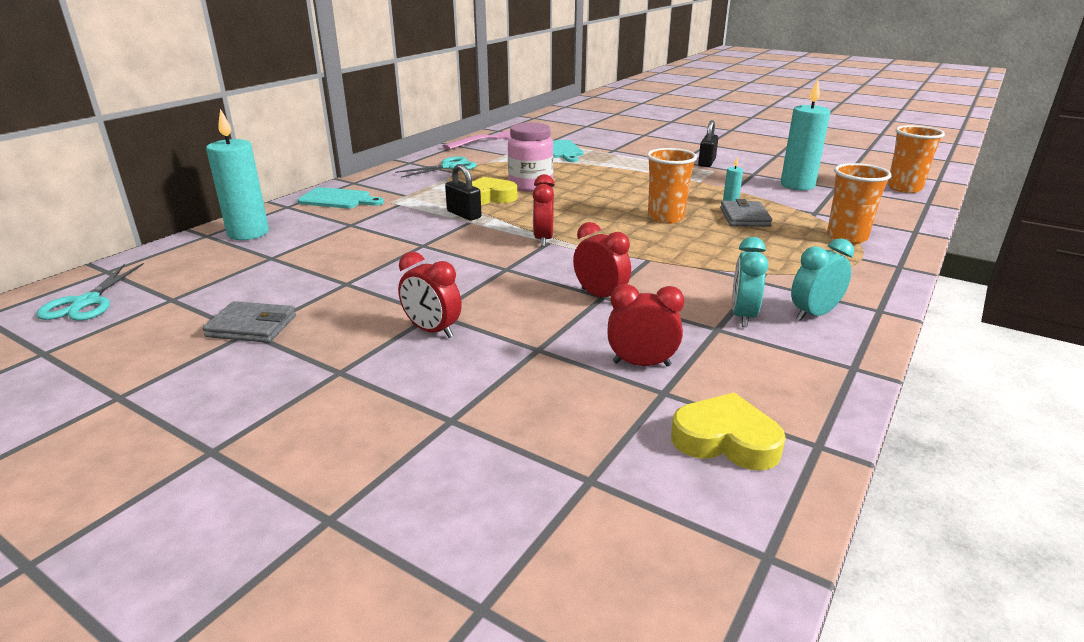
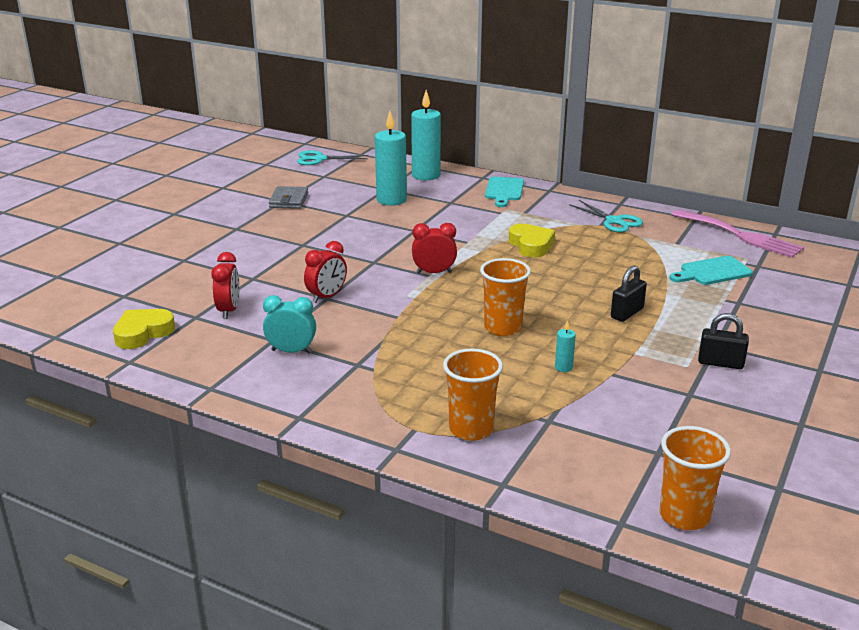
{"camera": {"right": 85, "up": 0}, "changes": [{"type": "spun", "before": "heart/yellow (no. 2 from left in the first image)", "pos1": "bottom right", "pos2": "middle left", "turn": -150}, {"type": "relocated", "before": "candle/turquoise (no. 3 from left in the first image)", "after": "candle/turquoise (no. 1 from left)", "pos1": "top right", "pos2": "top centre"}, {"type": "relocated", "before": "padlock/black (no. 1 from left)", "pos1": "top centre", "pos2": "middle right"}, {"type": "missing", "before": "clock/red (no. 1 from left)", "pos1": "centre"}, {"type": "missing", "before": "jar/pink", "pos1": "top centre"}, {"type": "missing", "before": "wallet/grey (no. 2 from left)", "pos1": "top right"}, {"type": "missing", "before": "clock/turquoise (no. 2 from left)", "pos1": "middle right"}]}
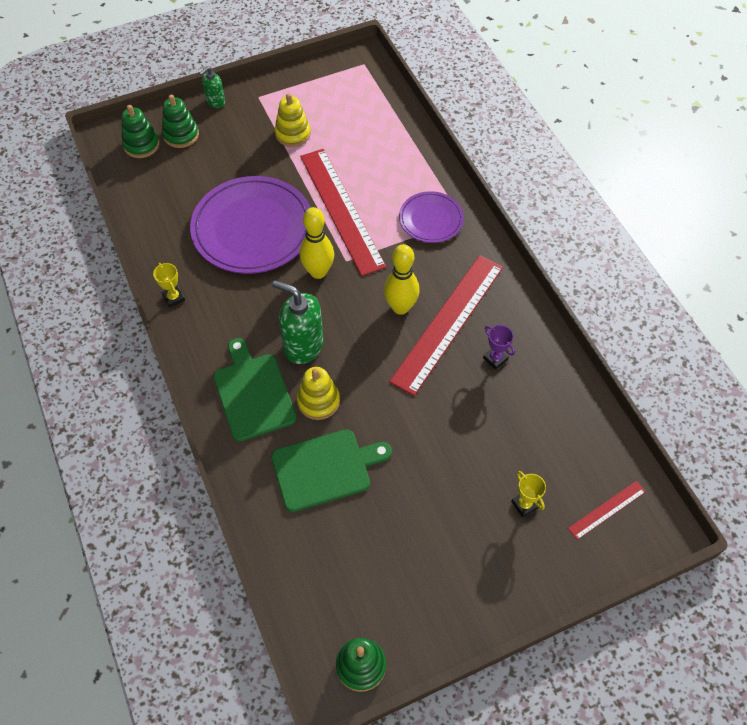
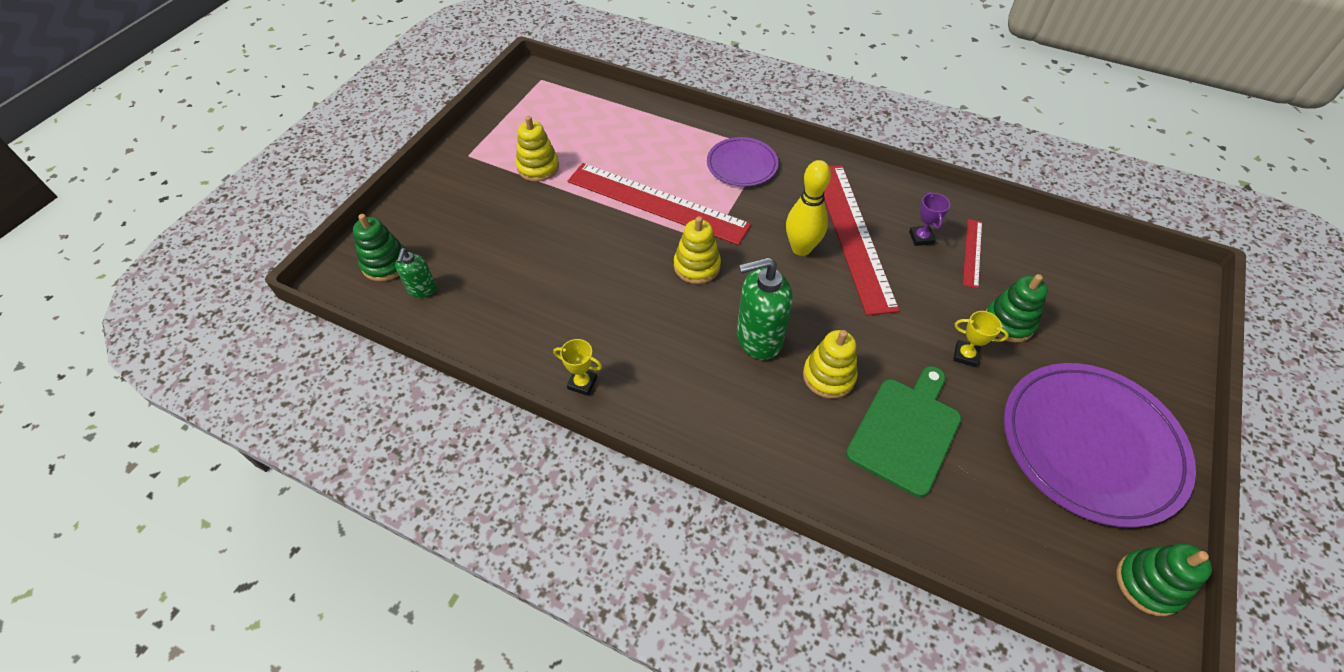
{"camera": {"right": -40, "up": -5}, "changes": [{"type": "relocated", "before": "soap dispenser/green (no. 1 from left)", "pos1": "top left", "pos2": "middle left"}, {"type": "exchanged", "before": "bowling pin/yellow (no. 1 from left)", "after": "stacking toy/yellow (no. 2 from left)", "pos1": "centre", "pos2": "centre"}, {"type": "spun", "before": "trophy/purple", "pos1": "middle right", "pos2": "top right", "turn": 75}, {"type": "relocated", "before": "trophy/yellow (no. 2 from left)", "pos1": "bottom right", "pos2": "middle right"}, {"type": "relocated", "before": "ruler/red (no. 3 from left)", "pos1": "bottom right", "pos2": "middle right"}, {"type": "relocated", "before": "stacking toy/green (no. 2 from left)", "pos1": "top left", "pos2": "middle right"}, {"type": "relocated", "before": "plate/purple (no. 1 from left in the first image)", "after": "plate/purple (no. 2 from left)", "pos1": "top centre", "pos2": "middle right"}, {"type": "missing", "before": "cutting board/green (no. 1 from left)", "pos1": "centre"}]}
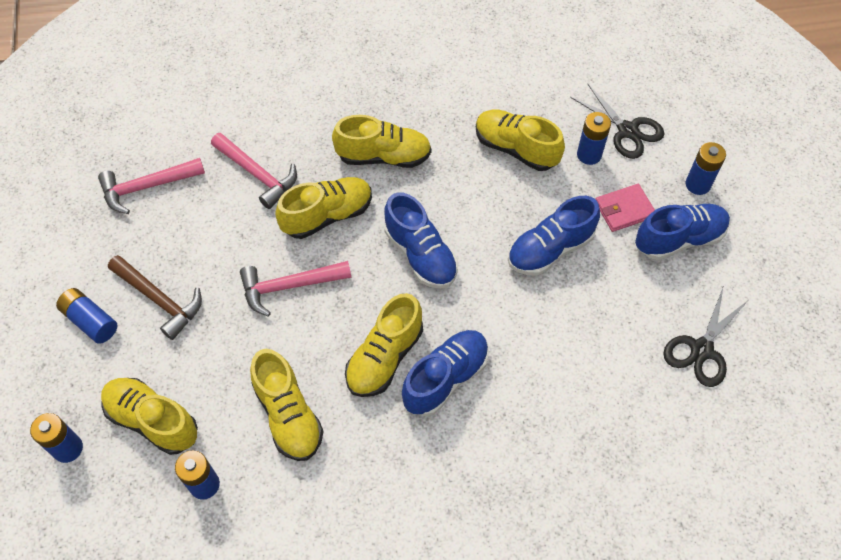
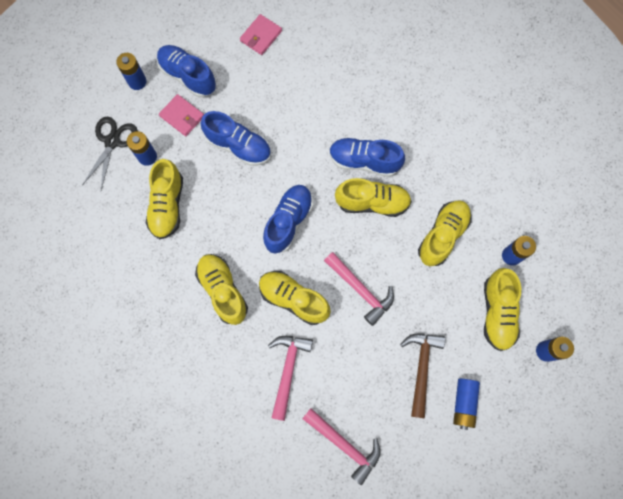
{"camera": {"right": -120, "up": 15}, "changes": [{"type": "exchanged", "before": "scissors/black (no. 2 from left)", "after": "wallet/pink (no. 2 from left)", "pos1": "middle right", "pos2": "top centre"}]}
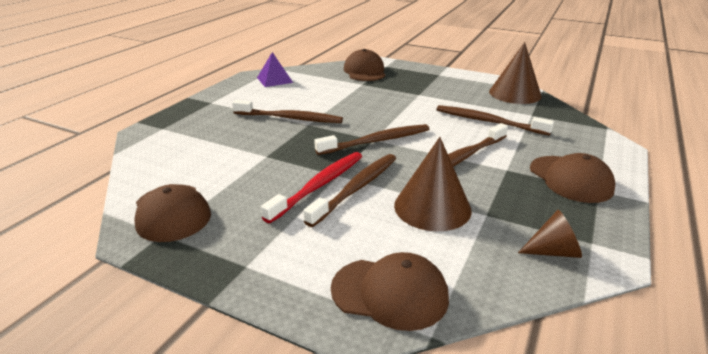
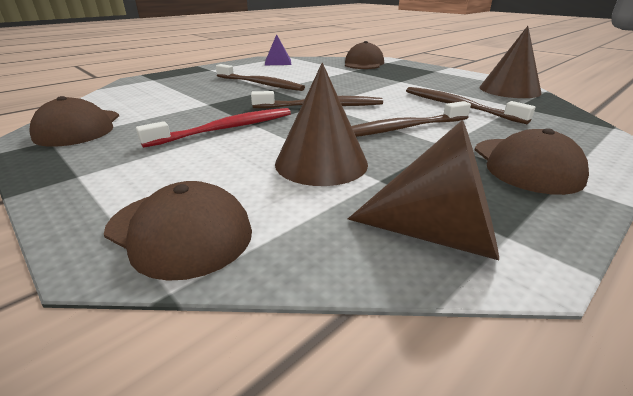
{"camera": {"right": 20, "up": 0}, "changes": [{"type": "size", "before": "cone/brown (no. 3 from left in the first image)", "pos1": "middle right", "pos2": "middle right", "scale": 1.72}, {"type": "missing", "before": "toothbrush/brown (no. 2 from left)", "pos1": "centre"}]}
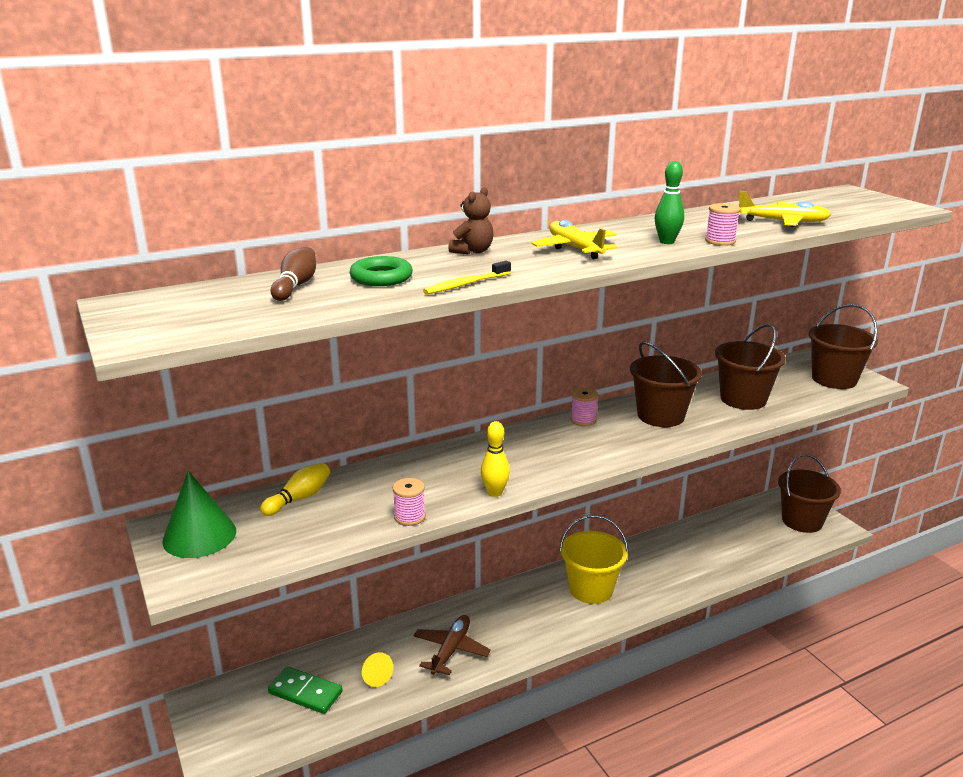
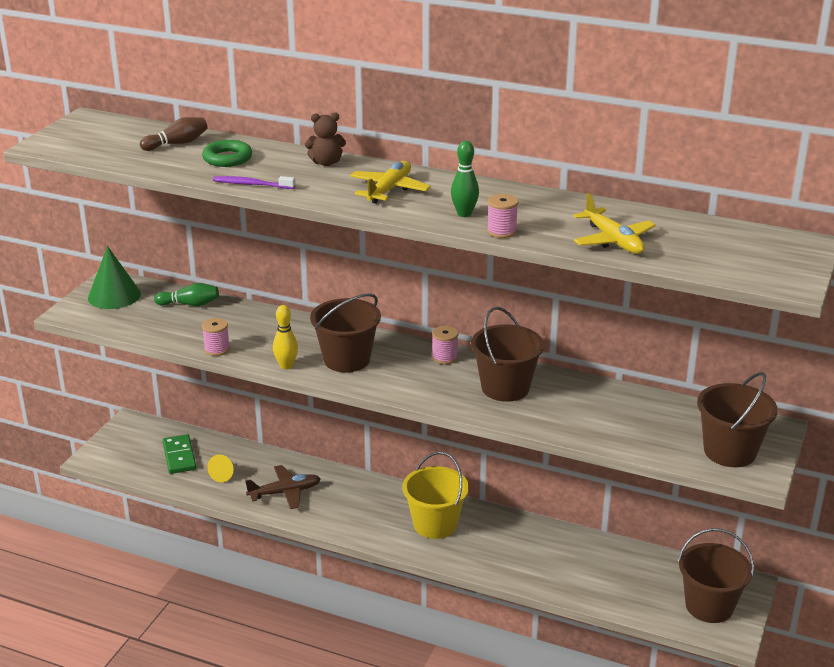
{"camera": {"right": 50, "up": 5}, "changes": [{"type": "colour", "before": "bowling pin/yellow (no. 1 from left)", "after": "bowling pin/green (no. 1 from left)", "pos1": "middle left", "pos2": "middle left"}, {"type": "colour", "before": "toothbrush/yellow", "after": "toothbrush/purple", "pos1": "centre", "pos2": "top left"}, {"type": "relocated", "before": "bucket/brown (no. 2 from left in the first image)", "after": "bucket/brown (no. 1 from left)", "pos1": "middle right", "pos2": "centre"}]}
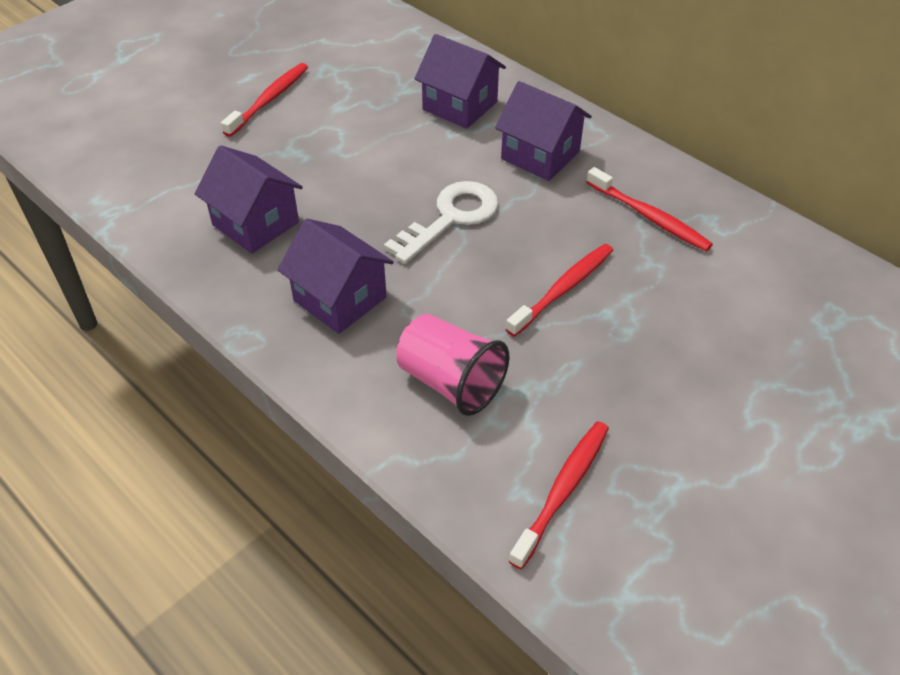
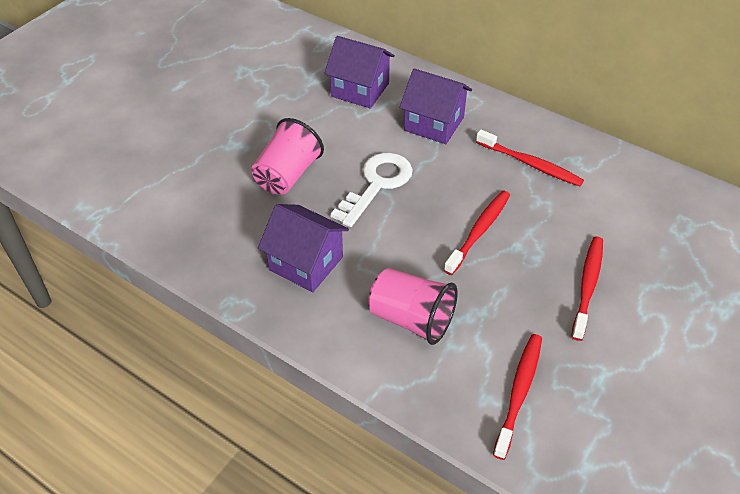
{"camera": {"right": -10, "up": 0}, "changes": [{"type": "appeared", "after": "cup/pink (no. 1 from left)", "pos2": "top centre"}, {"type": "relocated", "before": "toothbrush/red (no. 1 from left in the first image)", "after": "toothbrush/red (no. 4 from left)", "pos1": "top left", "pos2": "middle right"}, {"type": "missing", "before": "house/purple (no. 1 from left)", "pos1": "top left"}]}
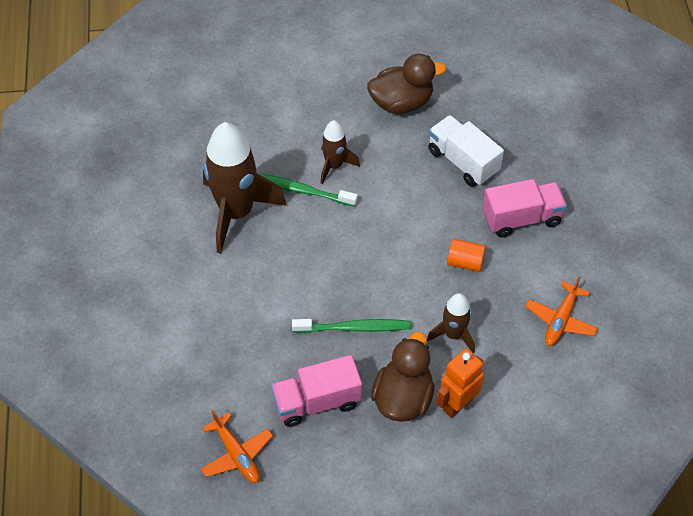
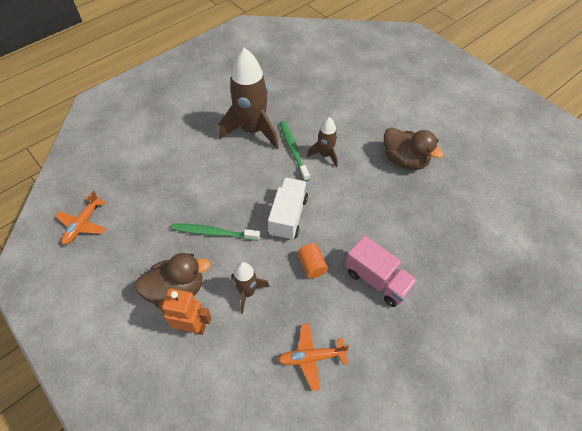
{"camera": {"right": 55, "up": 0}, "changes": [{"type": "spun", "before": "toothbrush/green (no. 2 from left in the first image)", "pos1": "centre", "pos2": "centre", "turn": 135}, {"type": "relocated", "before": "truck/white", "pos1": "top right", "pos2": "centre"}, {"type": "missing", "before": "truck/pink (no. 1 from left)", "pos1": "bottom centre"}]}
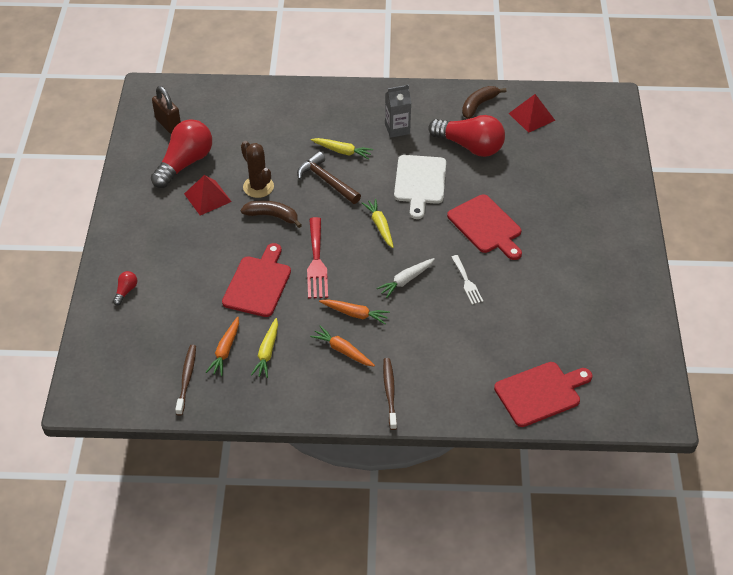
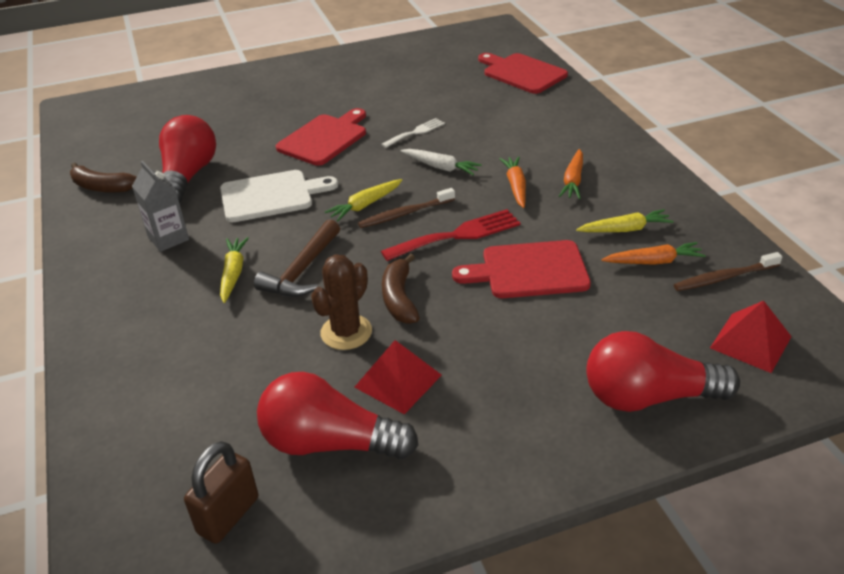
{"camera": {"right": -110, "up": -10}, "changes": [{"type": "relocated", "before": "toothbrush/brown (no. 2 from left in the first image)", "after": "toothbrush/brown (no. 1 from left)", "pos1": "bottom centre", "pos2": "centre"}, {"type": "size", "before": "light bulb/red (no. 1 from left in the first image)", "pos1": "middle left", "pos2": "middle right", "scale": 2.37}, {"type": "relocated", "before": "pyramid/red (no. 2 from left)", "pos1": "top right", "pos2": "middle right"}]}
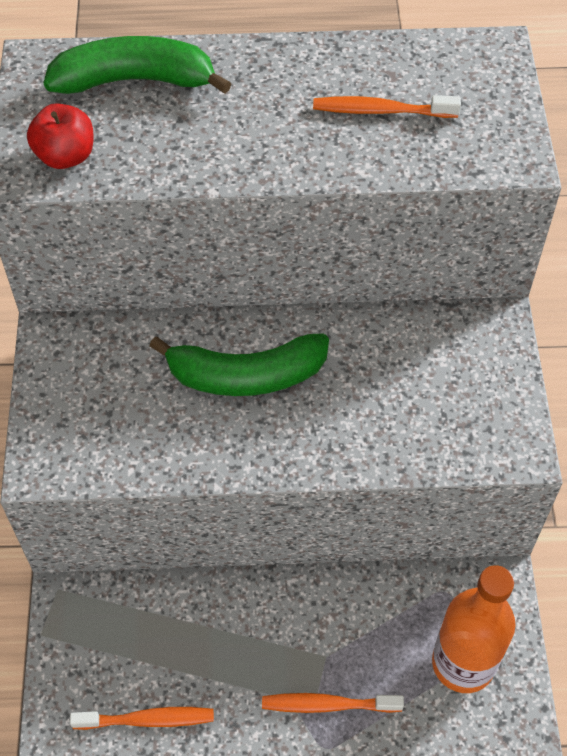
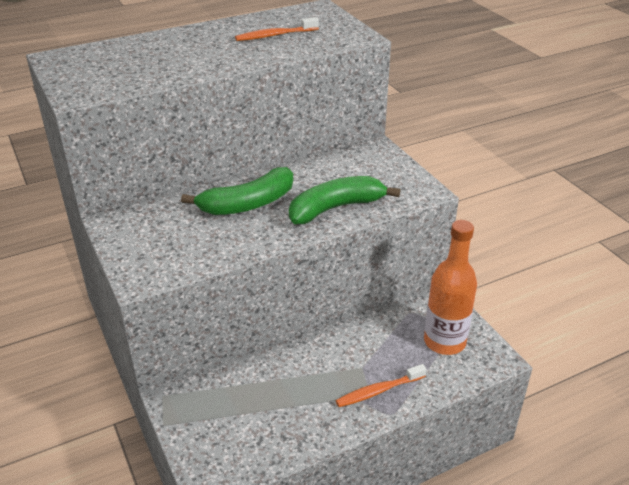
{"camera": {"right": -25, "up": -20}, "changes": [{"type": "relocated", "before": "banana/green (no. 1 from left in the first image)", "after": "banana/green (no. 2 from left)", "pos1": "top left", "pos2": "centre"}, {"type": "missing", "before": "apple/red", "pos1": "top left"}, {"type": "missing", "before": "toothbrush/orange (no. 1 from left)", "pos1": "bottom left"}]}
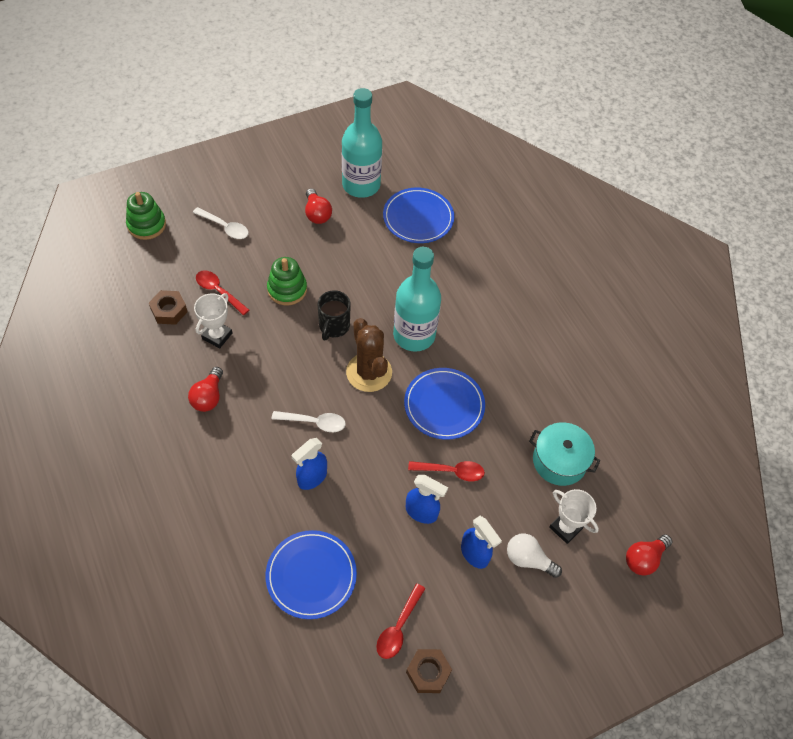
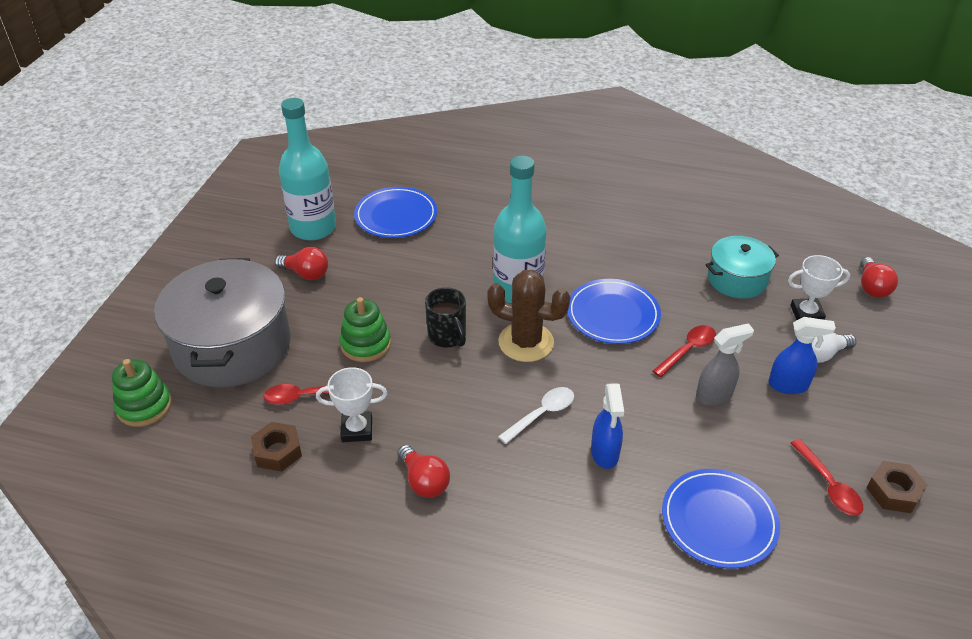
{"camera": {"right": -45, "up": -15}, "changes": [{"type": "exchanged", "before": "spoon/white (no. 1 from left)", "after": "pot/grey", "pos1": "top left", "pos2": "middle left"}, {"type": "spun", "before": "trophy/white (no. 1 from left)", "pos1": "middle left", "pos2": "centre", "turn": -75}, {"type": "colour", "before": "spray bottle/blue (no. 2 from left)", "after": "spray bottle/grey", "pos1": "bottom centre", "pos2": "middle right"}]}
